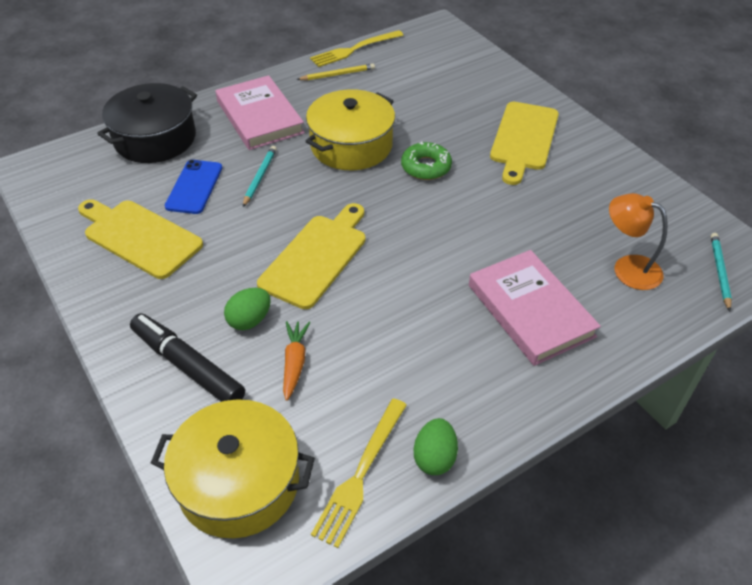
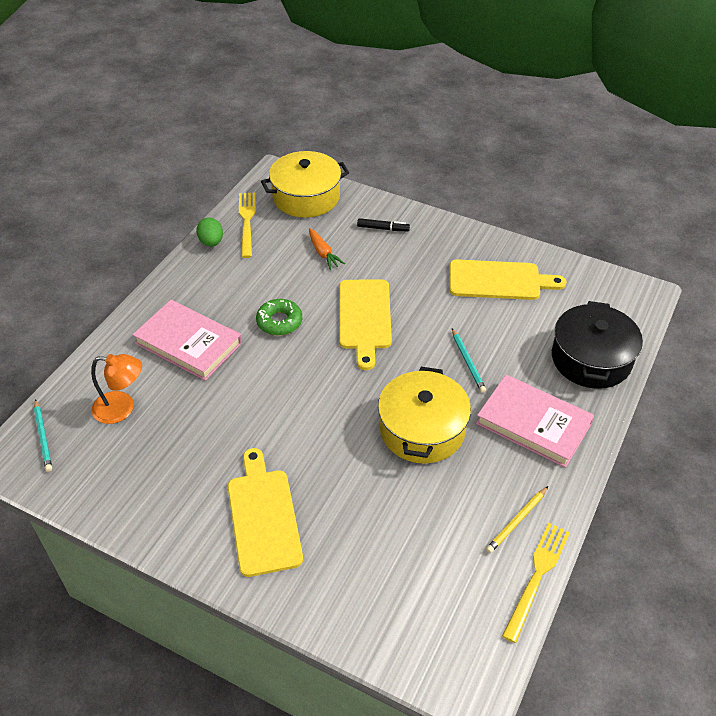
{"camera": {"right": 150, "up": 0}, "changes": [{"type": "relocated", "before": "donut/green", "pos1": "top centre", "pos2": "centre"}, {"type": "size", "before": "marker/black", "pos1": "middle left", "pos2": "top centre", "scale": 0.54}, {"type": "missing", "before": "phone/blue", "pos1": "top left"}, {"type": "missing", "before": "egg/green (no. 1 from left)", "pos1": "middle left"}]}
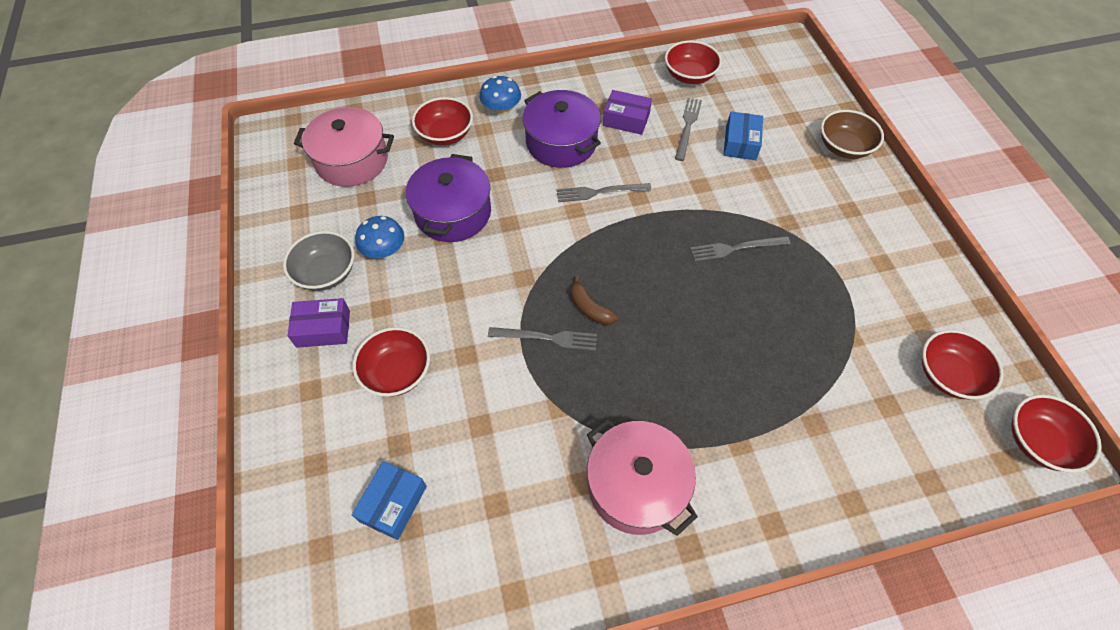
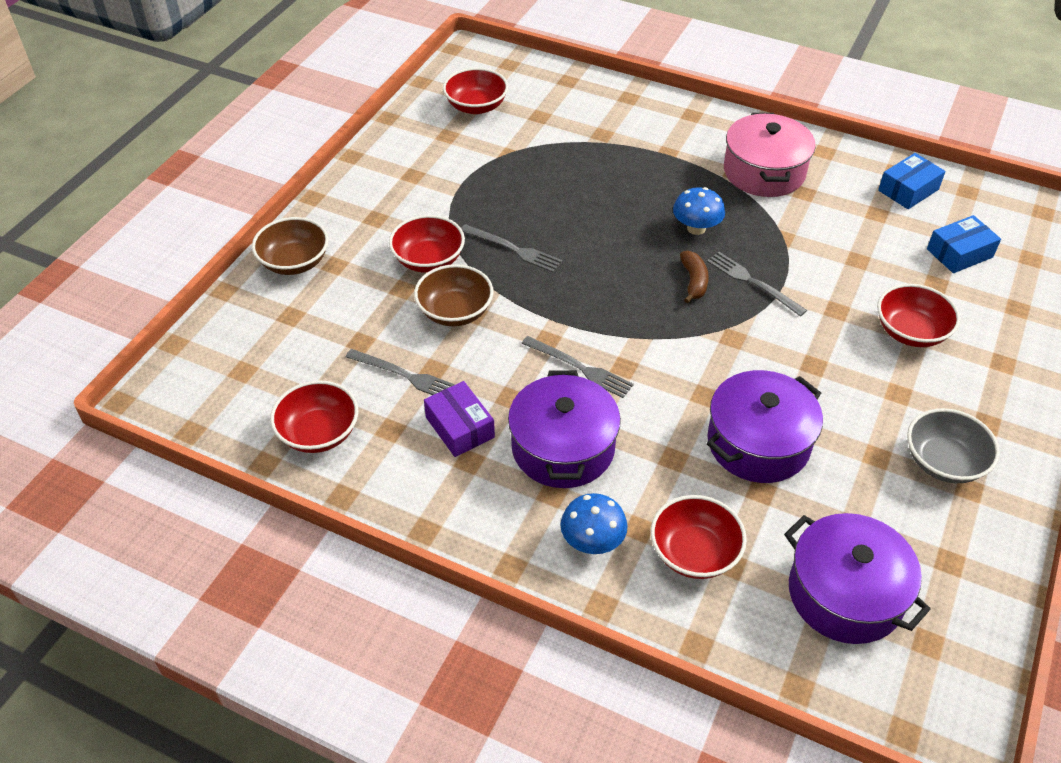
{"camera": {"right": -140, "up": -10}, "changes": [{"type": "spun", "before": "fork/grey (no. 3 from left in the first image)", "pos1": "top centre", "pos2": "centre", "turn": -120}, {"type": "relocated", "before": "bowl/red (no. 5 from left in the first image)", "after": "bowl/red (no. 2 from left)", "pos1": "bottom right", "pos2": "top centre"}, {"type": "appeared", "after": "bowl/brown (no. 2 from left)", "pos2": "centre"}, {"type": "relocated", "before": "mushroom/blue (no. 1 from left in the first image)", "after": "mushroom/blue (no. 2 from left)", "pos1": "centre", "pos2": "top centre"}, {"type": "colour", "before": "pot/pink (no. 1 from left)", "after": "pot/purple (no. 3 from left)", "pos1": "top left", "pos2": "bottom right"}, {"type": "relocated", "before": "box/blue (no. 2 from left in the first image)", "after": "box/blue (no. 1 from left)", "pos1": "top centre", "pos2": "top right"}, {"type": "missing", "before": "box/purple (no. 1 from left)", "pos1": "middle left"}]}
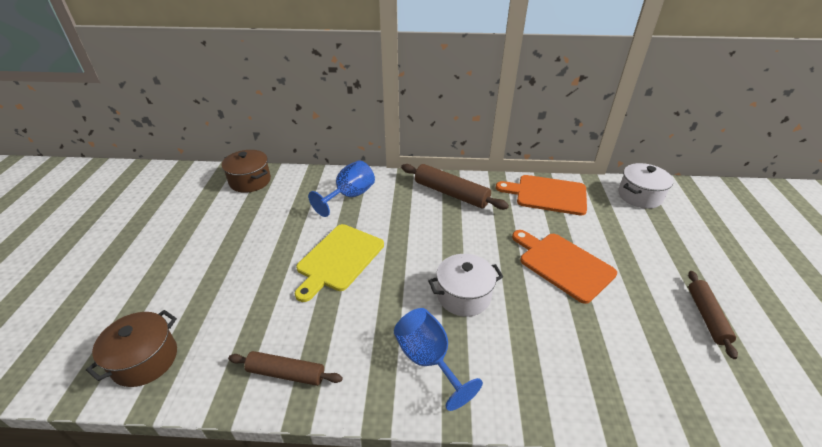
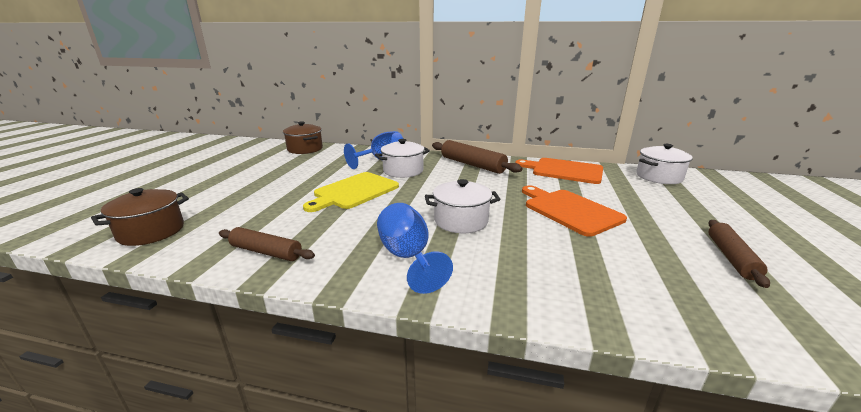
{"camera": {"right": 10, "up": -15}, "changes": [{"type": "appeared", "after": "pot/white (no. 1 from left)", "pos2": "centre"}]}
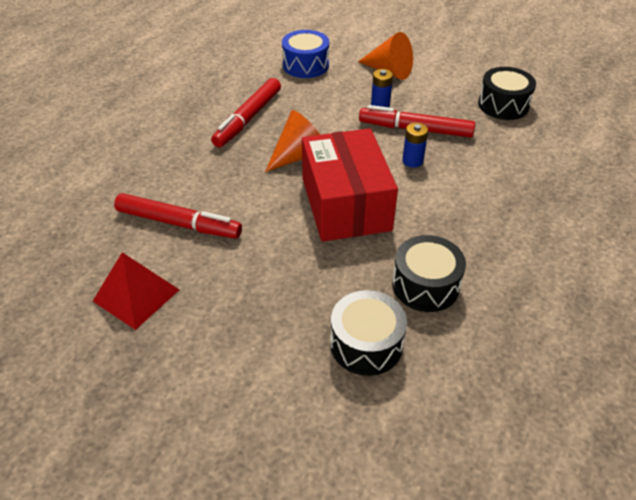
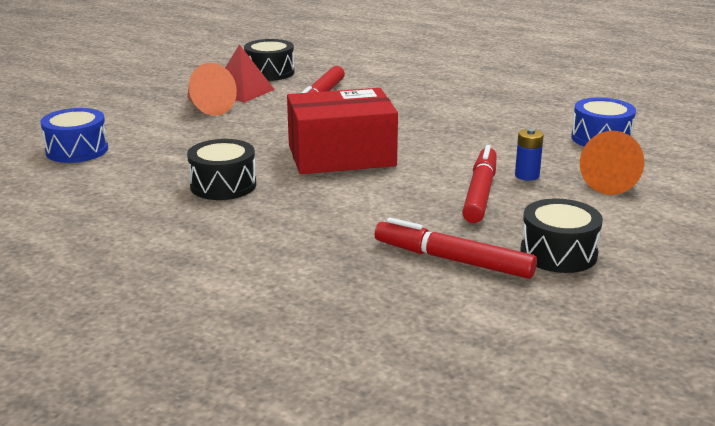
{"camera": {"right": 90, "up": -20}, "changes": [{"type": "appeared", "after": "drum/blue (no. 1 from left)", "pos2": "top left"}, {"type": "relocated", "before": "cone/orange (no. 1 from left)", "pos1": "top centre", "pos2": "top left"}, {"type": "relocated", "before": "drum/black (no. 1 from left in the first image)", "after": "drum/black (no. 2 from left)", "pos1": "centre", "pos2": "top centre"}, {"type": "relocated", "before": "marker/red (no. 2 from left)", "pos1": "top centre", "pos2": "centre"}, {"type": "missing", "before": "battery/blue (no. 2 from left)", "pos1": "top centre"}]}
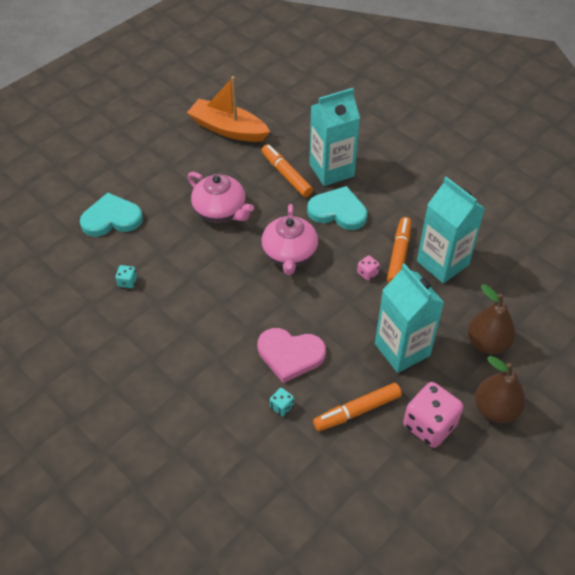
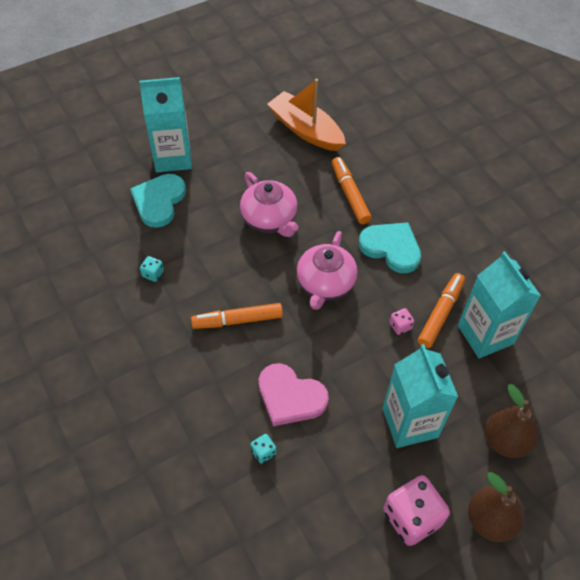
{"camera": {"right": 15, "up": 5}, "changes": [{"type": "spun", "before": "heart/turquoise (no. 1 from left)", "pos1": "middle left", "pos2": "middle left", "turn": -75}, {"type": "relocated", "before": "carton/turquoise (no. 1 from left)", "pos1": "top centre", "pos2": "top left"}, {"type": "relocated", "before": "marker/orange (no. 2 from left in the first image)", "after": "marker/orange (no. 1 from left)", "pos1": "bottom centre", "pos2": "centre"}]}
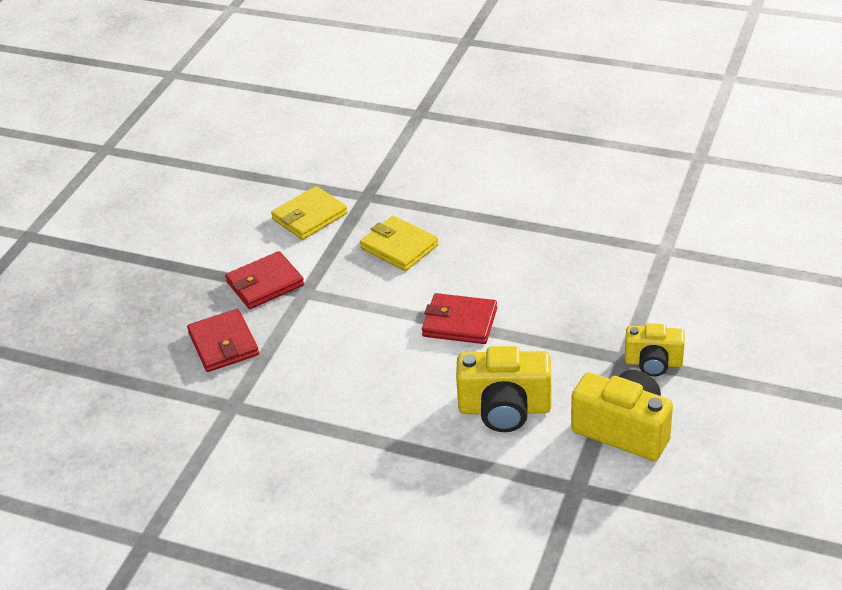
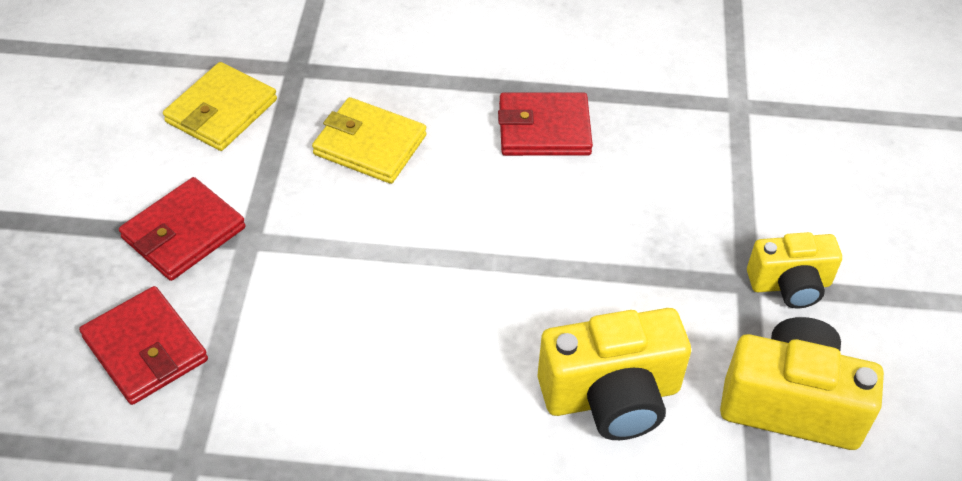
{"camera": {"right": -20, "up": 10}, "changes": [{"type": "relocated", "before": "wallet/red (no. 3 from left)", "pos1": "centre", "pos2": "top centre"}]}
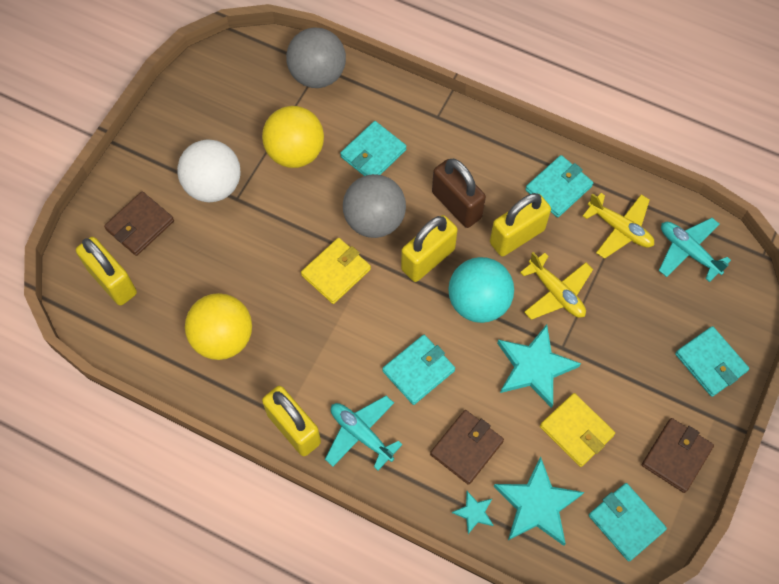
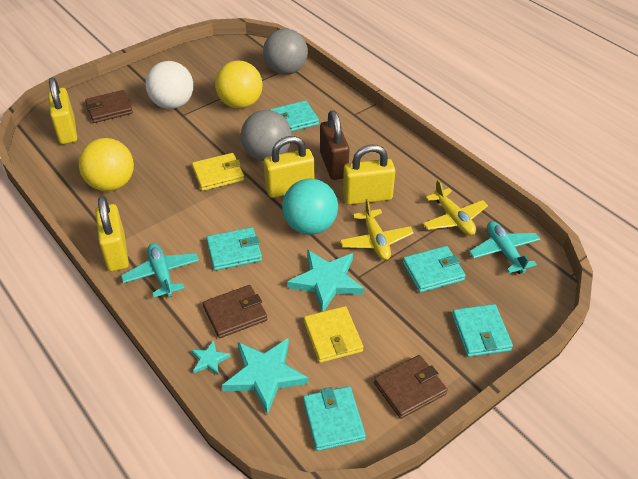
{"camera": {"right": 25, "up": -20}, "changes": [{"type": "relocated", "before": "wallet/turquoise (no. 3 from left in the first image)", "after": "wallet/turquoise (no. 4 from left)", "pos1": "top right", "pos2": "middle right"}]}
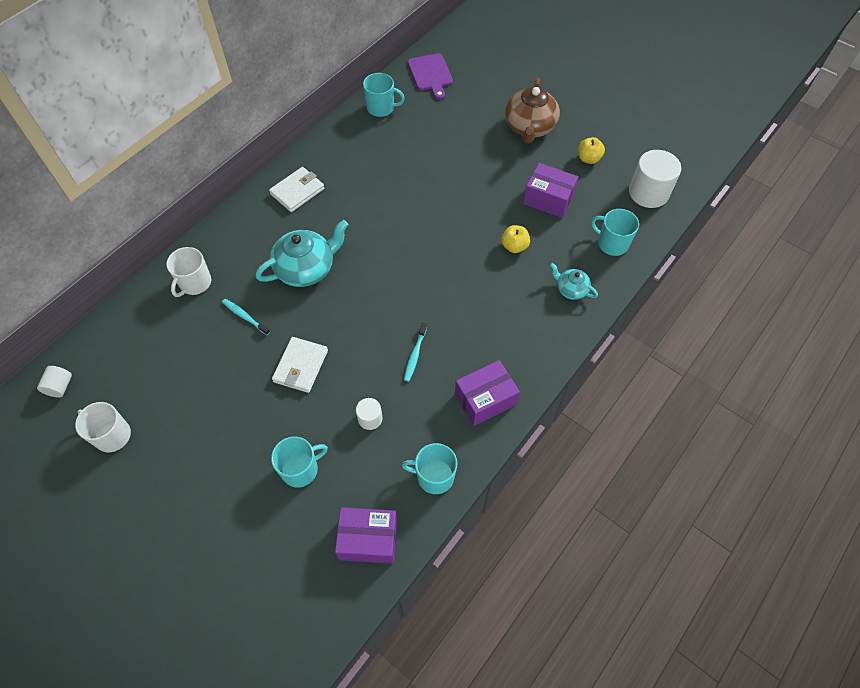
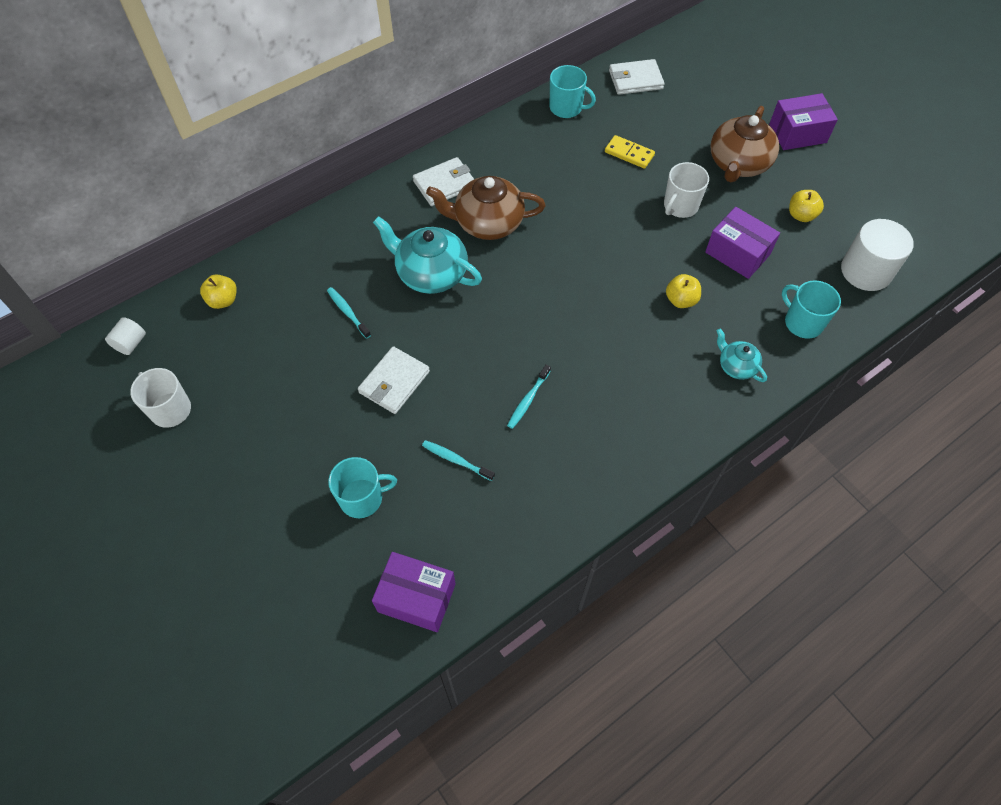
{"camera": {"right": 15, "up": 0}, "changes": [{"type": "appeared", "after": "apple/yellow (no. 1 from left)", "pos2": "middle left"}, {"type": "spun", "before": "teapot/turquoise (no. 1 from left)", "pos1": "centre", "pos2": "top centre", "turn": -135}, {"type": "exchanged", "before": "cylinder/white (no. 2 from left)", "after": "toothbrush/turquoise (no. 2 from left)", "pos1": "centre", "pos2": "centre"}, {"type": "appeared", "after": "teapot/brown (no. 1 from left)", "pos2": "top centre"}, {"type": "appeared", "after": "domino/yellow", "pos2": "top centre"}, {"type": "exchanged", "before": "cutting board/purple", "after": "wallet/white (no. 3 from left)", "pos1": "top centre", "pos2": "top centre"}, {"type": "relocated", "before": "mug/white (no. 2 from left)", "pos1": "middle left", "pos2": "top right"}, {"type": "relocated", "before": "box/purple (no. 2 from left in the first image)", "after": "box/purple (no. 3 from left)", "pos1": "centre", "pos2": "top right"}, {"type": "missing", "before": "mug/turquoise (no. 3 from left)", "pos1": "bottom centre"}]}
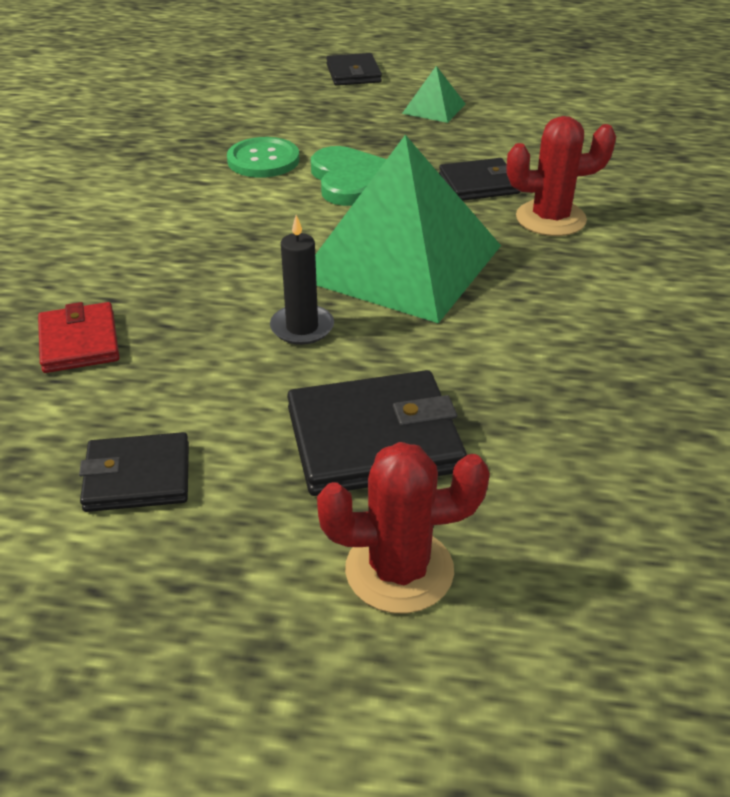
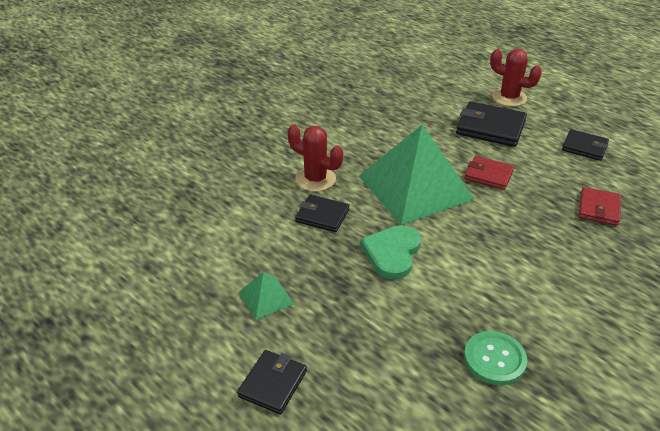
{"camera": {"right": -145, "up": 0}, "changes": [{"type": "relocated", "before": "button/green", "pos1": "top centre", "pos2": "bottom right"}, {"type": "exchanged", "before": "candle/black", "after": "wallet/red (no. 1 from left)", "pos1": "centre", "pos2": "middle right"}]}
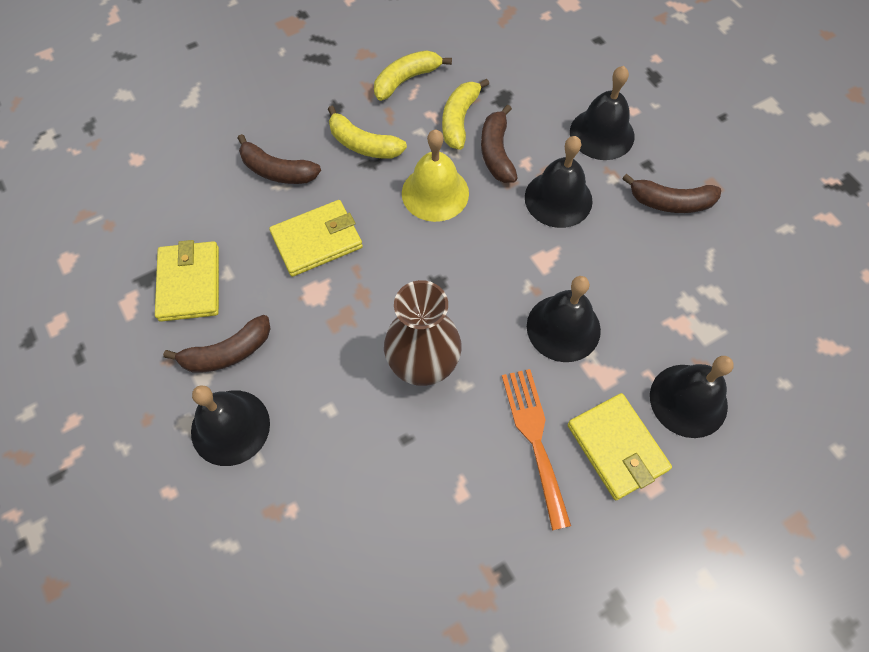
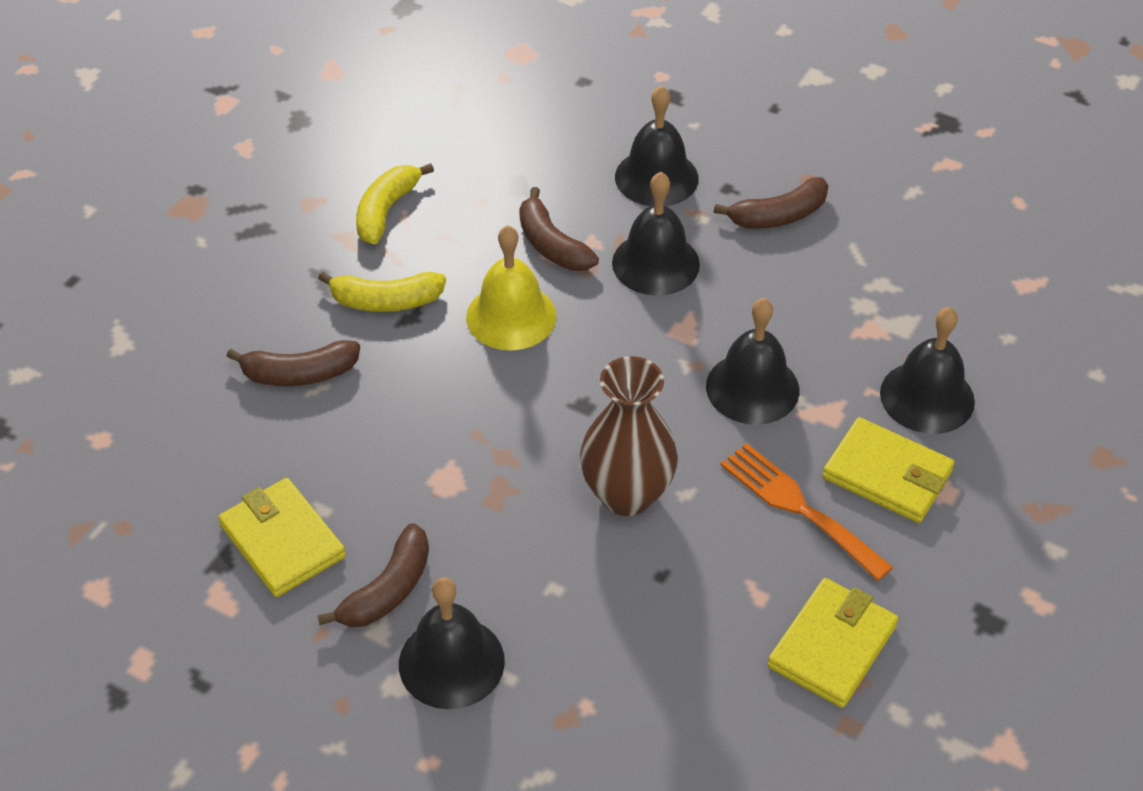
{"camera": {"right": -30, "up": -15}, "changes": [{"type": "relocated", "before": "wallet/yellow (no. 2 from left)", "pos1": "centre", "pos2": "bottom right"}, {"type": "missing", "before": "banana/yellow (no. 3 from left)", "pos1": "top centre"}]}
